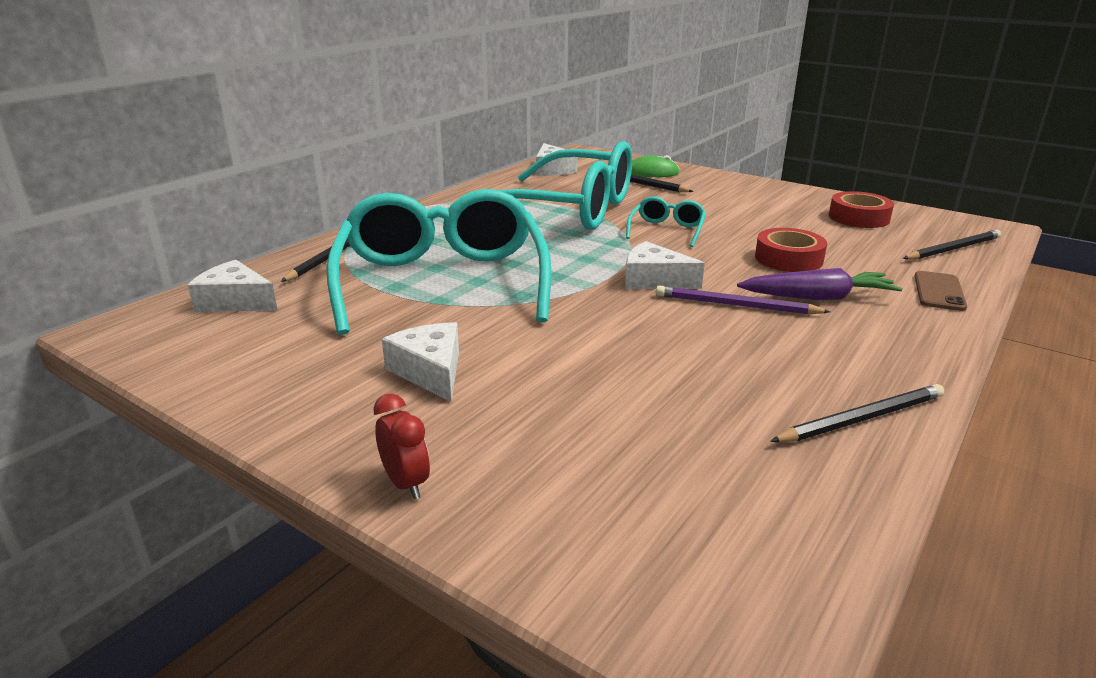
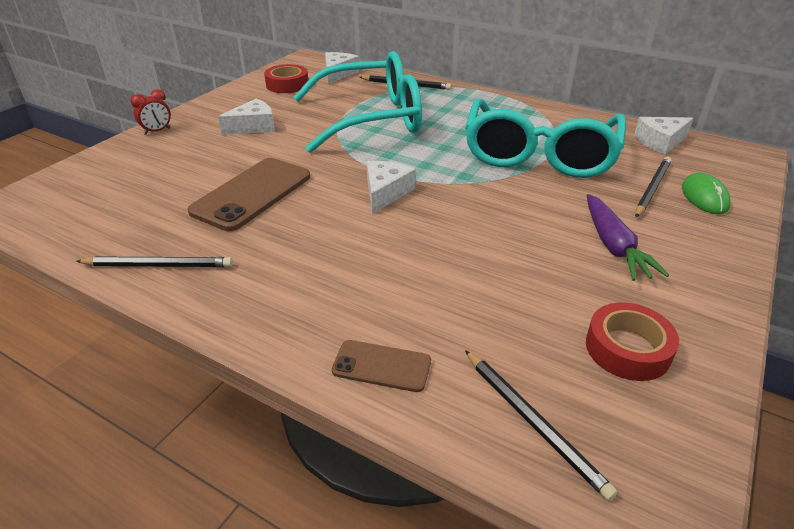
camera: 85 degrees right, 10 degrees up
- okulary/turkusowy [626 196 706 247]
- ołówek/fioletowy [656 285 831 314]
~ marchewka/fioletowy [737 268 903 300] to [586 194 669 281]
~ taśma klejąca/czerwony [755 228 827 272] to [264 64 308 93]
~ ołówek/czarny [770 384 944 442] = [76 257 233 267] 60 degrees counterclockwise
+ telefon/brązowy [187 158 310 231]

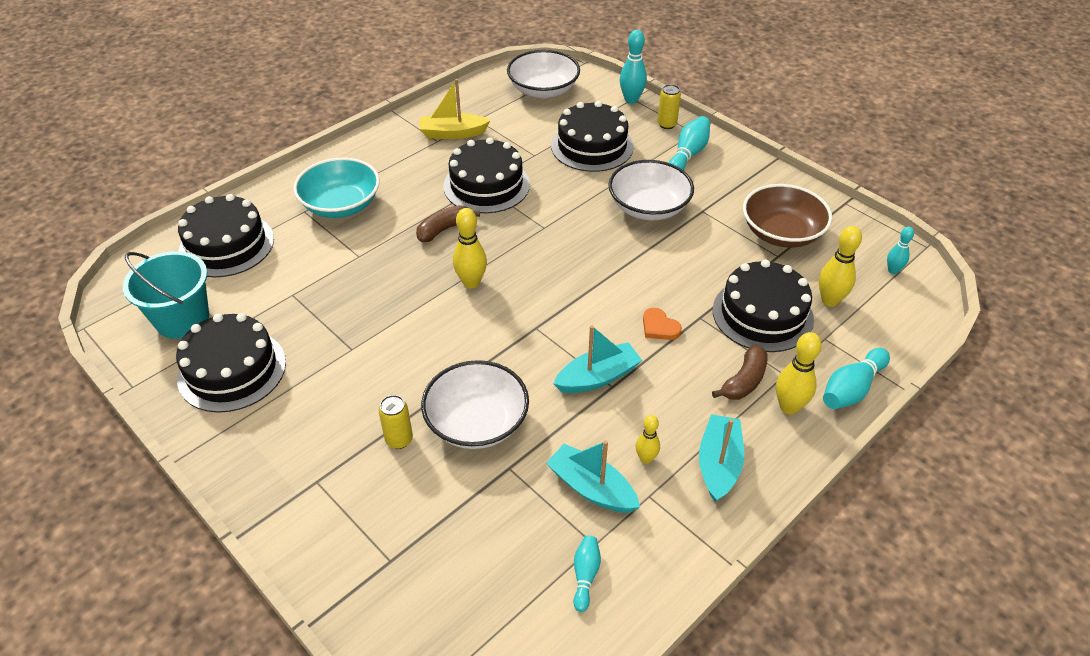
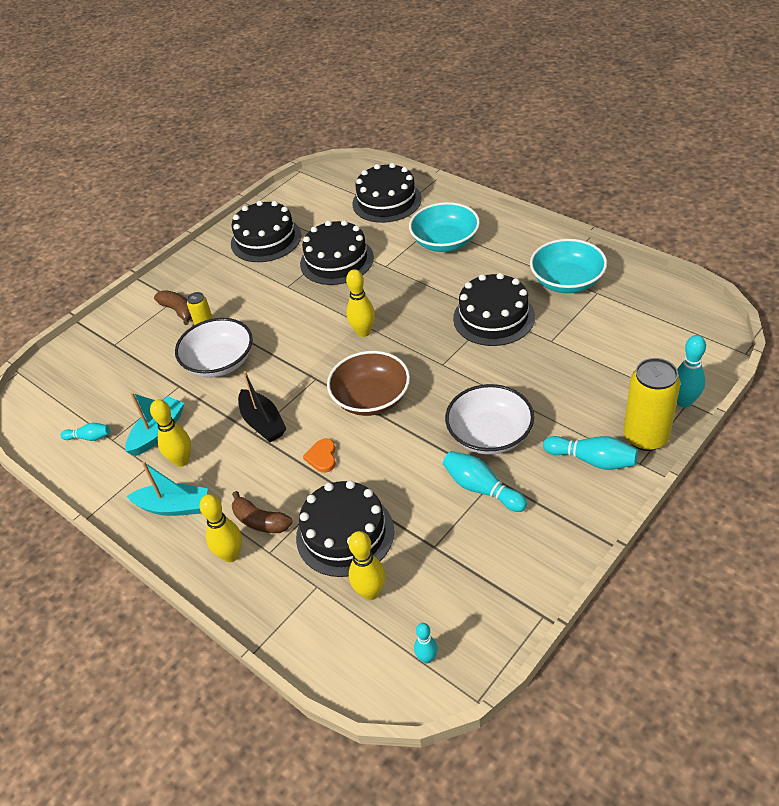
camera: 90 degrees right, 0 degrees up
- wiadro/turkusowy [122 251 209 339]
~ banan/brązowy [416 205 480 242] to [154 290 192 325]
~ łódka/żółty [419 79 491 139] to miska/turkusowy [530 239 607 293]
- miska/biały [507 50 580 98]
~ tort/czarny [551 101 634 172] to [300 220 374 285]
~ łódka/turkusowy [553 325 642 393] to łódka/czarny [238 371 286 442]
~ kręgiel/żółty [636 415 660 464] = [150 399 191 467] x1.64
~ serce/pomarańczowy [643 308 682 340] = [303 439 336 473] 45 degrees counterclockwise
~ puszka/żółty [657 84 681 129] = [624 358 681 451] x1.94
~ miska/brązowy [743 184 832 248] to [327 351 410 416]
~ kręgiel/turkusowy [823 348 890 409] to [443 451 527 512]

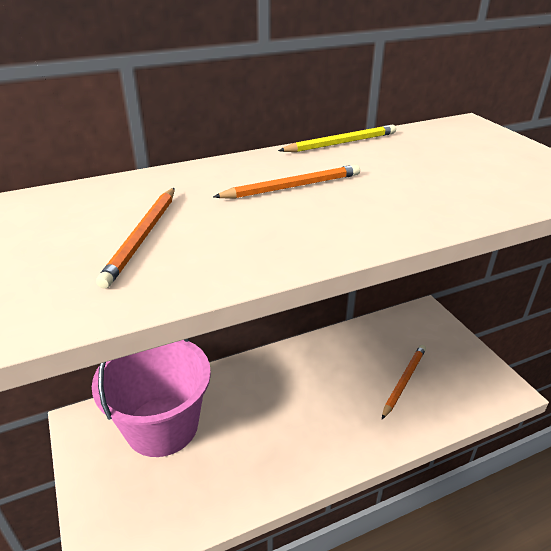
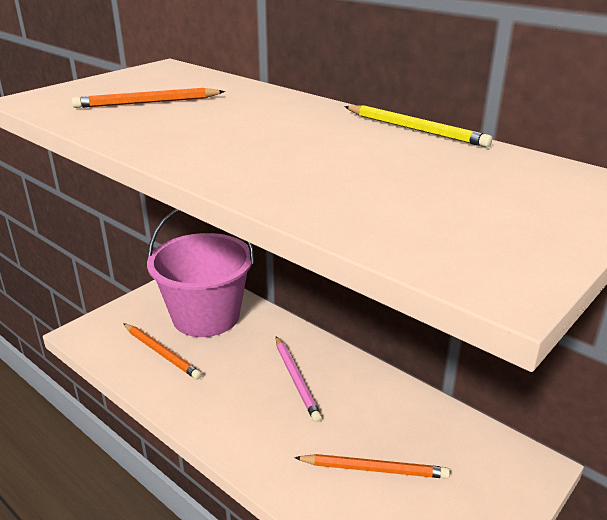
camera: 65 degrees right, 5 degrees down
~ ołówek/pomarańczowy [213 164 360 199] to [123 323 202 380]
+ ołówek/różowy [276 336 322 422]

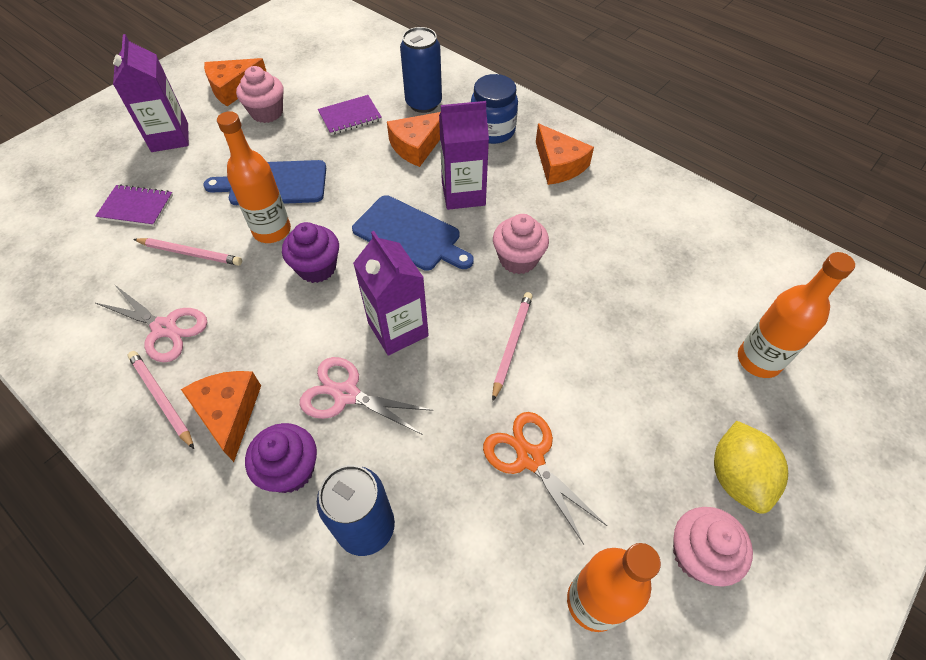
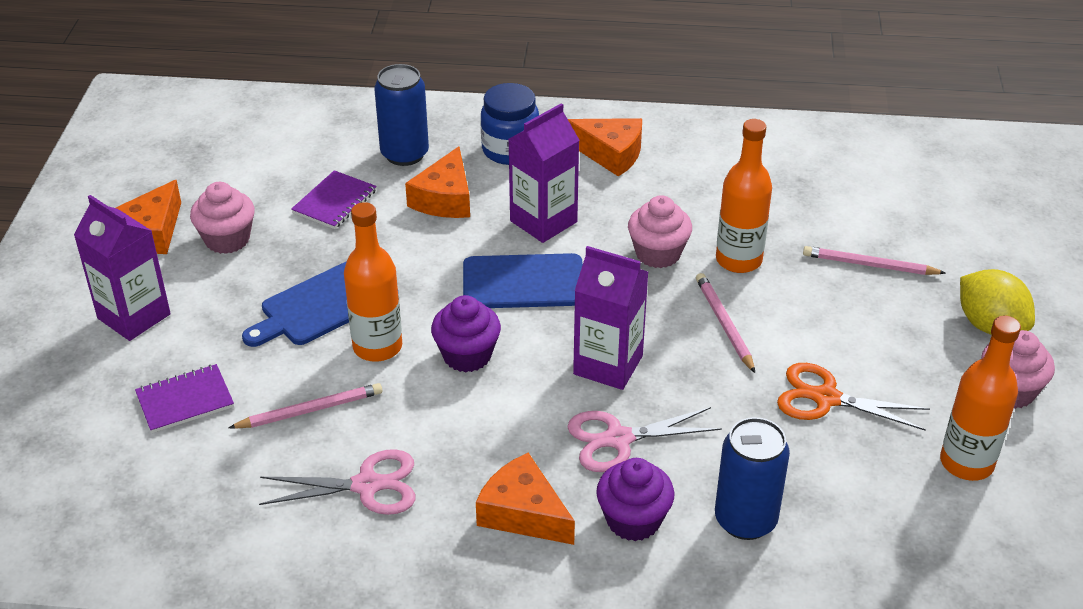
camera: 35 degrees left, 15 degrees down
~ ołówek/różowy [128 351 194 449] to [803 246 945 275]
~ butelka/pomarańczowy [738 252 855 378] to [716 119 772 273]

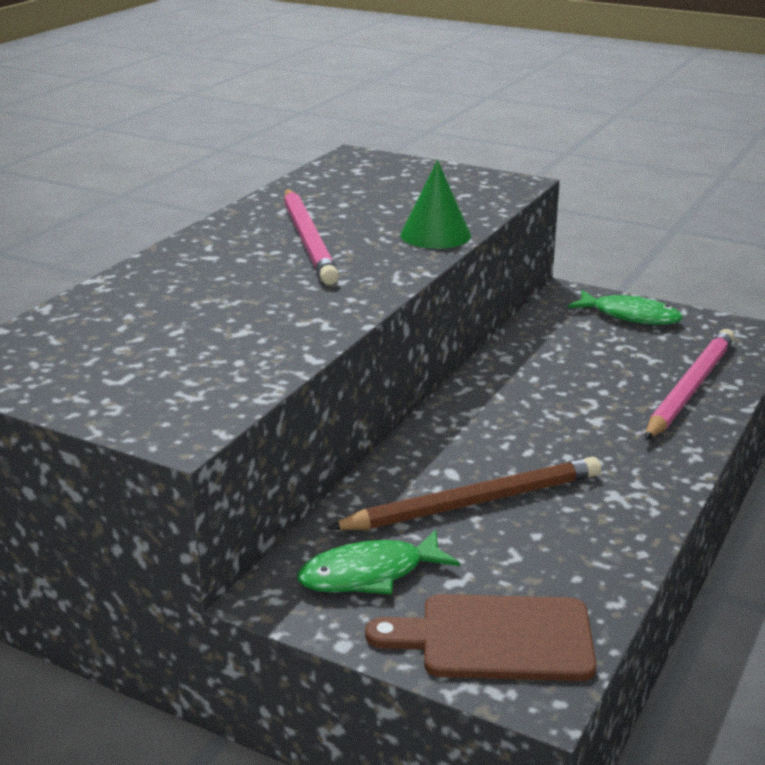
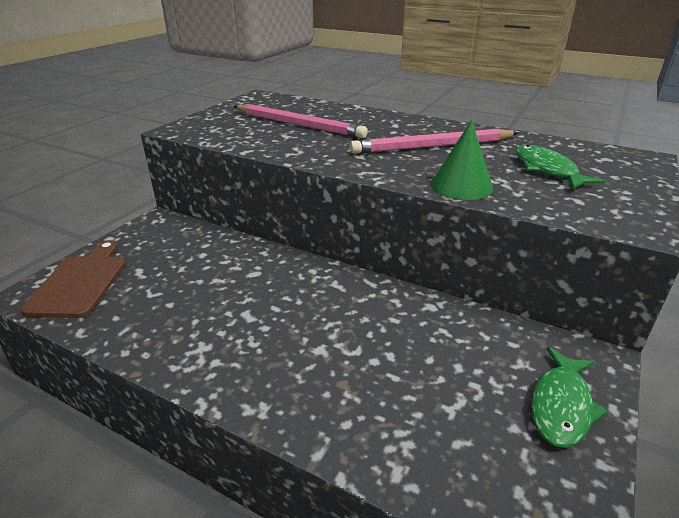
camera: 90 degrees right, 5 degrees up
~ ryba/zielony [297 530 460 595] to [516 145 605 189]
- ołówek/brązowy [327 457 601 530]
~ ołówek/różowy [645 329 735 440] to [234 104 368 138]

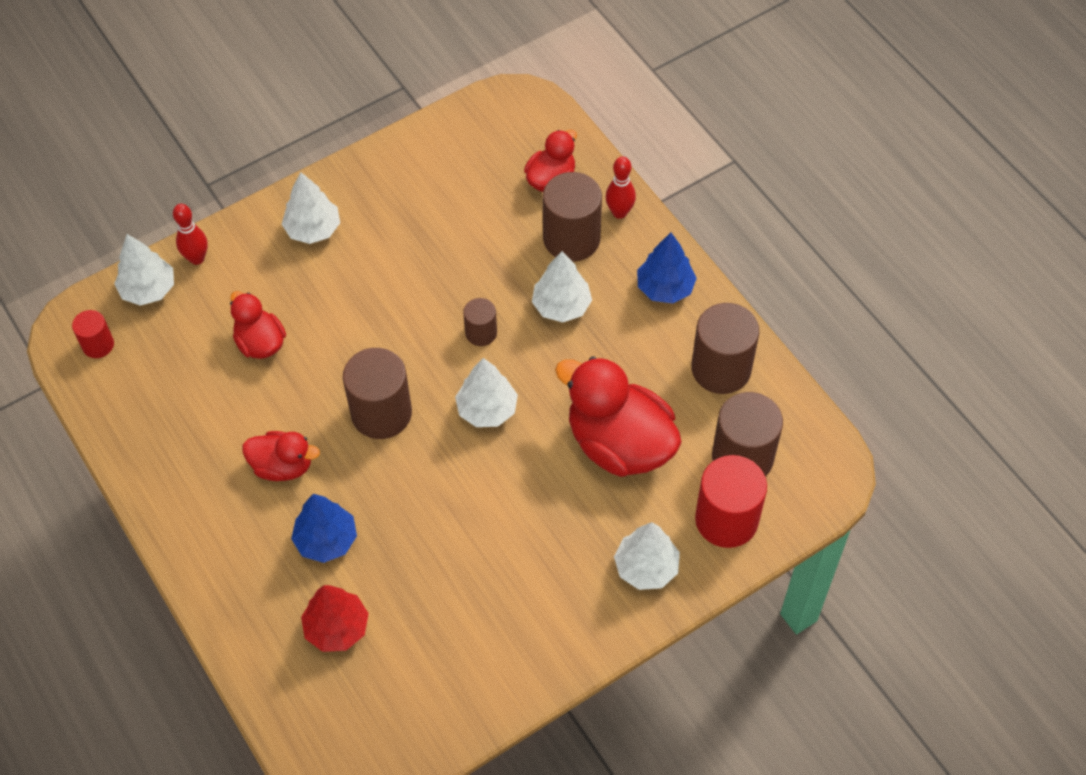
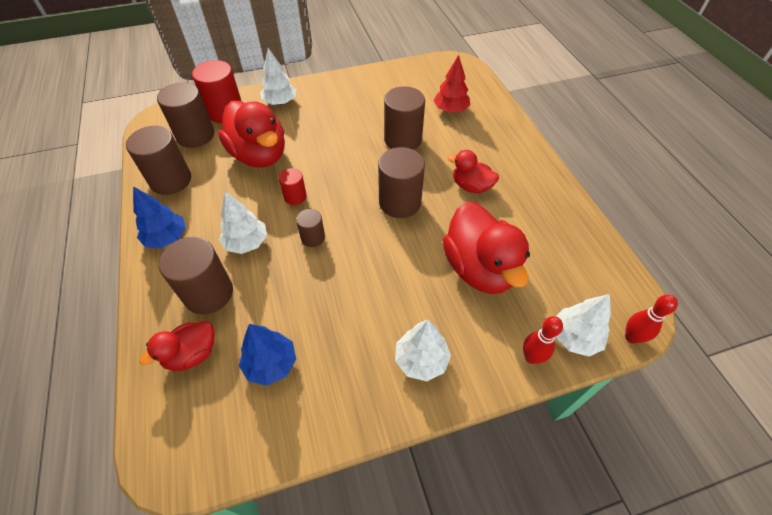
camera: 165 degrees left, 5 degrees down
~ walec/czerwony [72 310 114 358] to [279 168 307 205]
~ kaczka/czerwony [230 291 286 359] = [443 202 530 294] x1.81
~ drzewko/niebieski [291 494 357 563] to [239 324 296 386]
- drzewko/biały [455 358 518 427]
~ kręgiel/czerwony [606 156 636 219] to [625 295 678 344]
+ walec/brązowy [384 87 425 150]

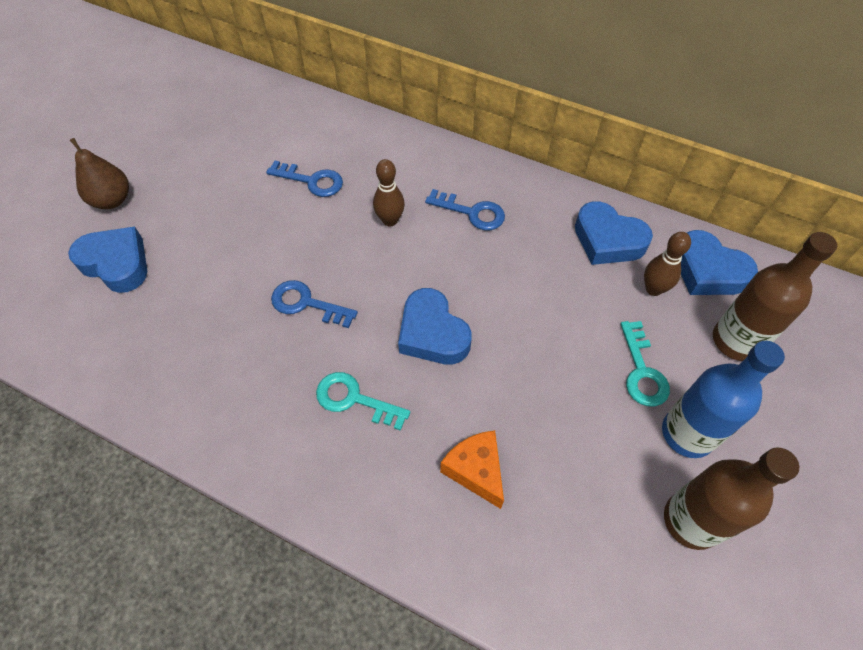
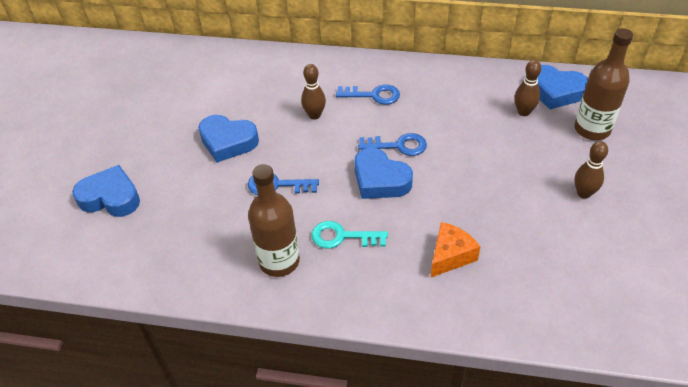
camera: 15 degrees left, 10 degrees down
- gruszka/brązowy [70 138 129 209]
~ klucz/niebieski [266 160 343 197] to [358 133 427 156]
~ ser/pomarańczowy [440 430 504 509] = [431 222 480 277] 90 degrees clockwise
~ serce/niebieski [575 201 653 265] to [198 115 259 163]
- klucz/turkusowy [620 321 670 406]
~ butelka/niebieski [662 341 785 458] to kręgiel/brązowy [574 141 608 199]
~ butelka/brązowy [664 448 799 550] to [248 164 300 277]

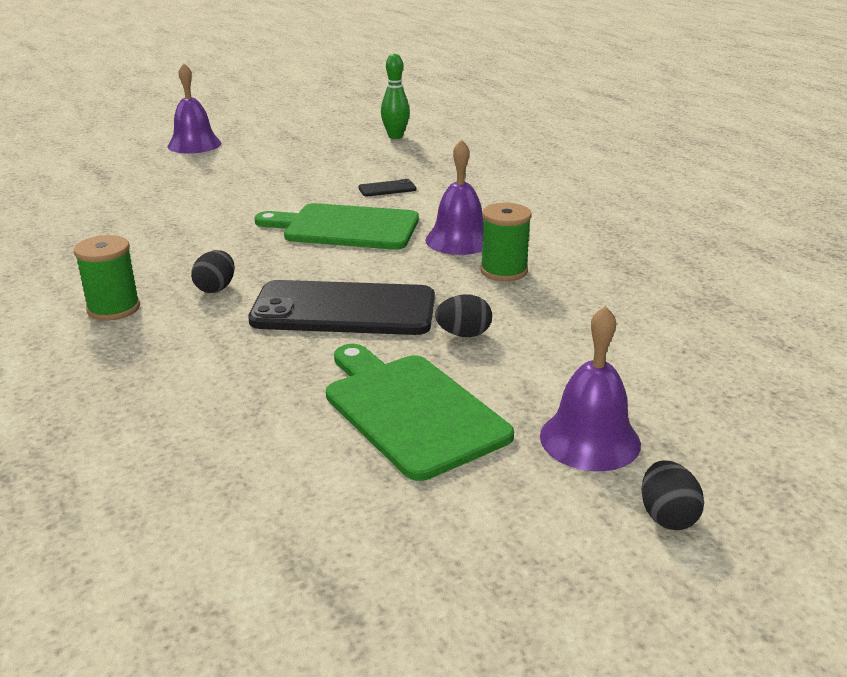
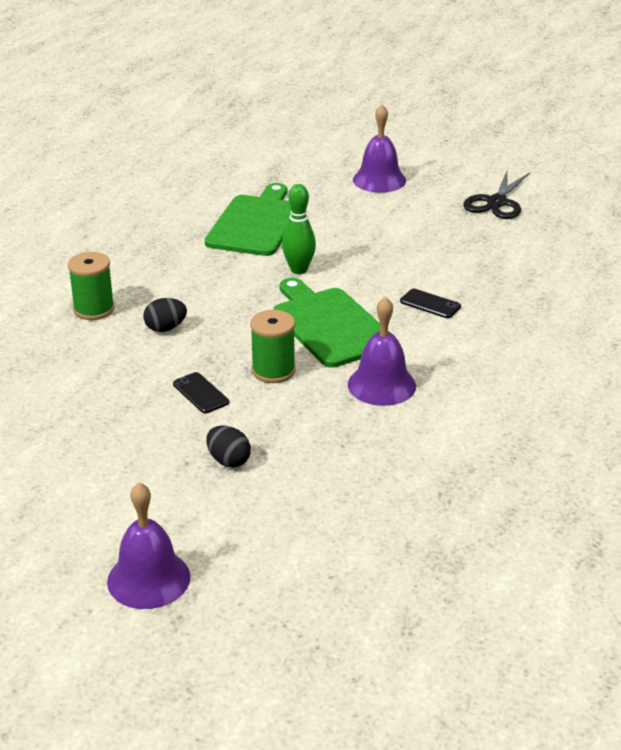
camera: 50 degrees right, 5 degrees up
~ telefon/czarny [248 280 435 335] = [173 372 229 413] x0.41
~ deska do krojenia/zielony [326 344 514 481] to [205 183 291 256]
~ kręgiel/zielony [381 54 410 139] to [282 184 316 274]
~ szpulka/zielony [480 203 532 281] to [250 310 296 383]
- jajko/czarny [641 460 704 530]
+ nożyczki/czarny [463 171 530 219]

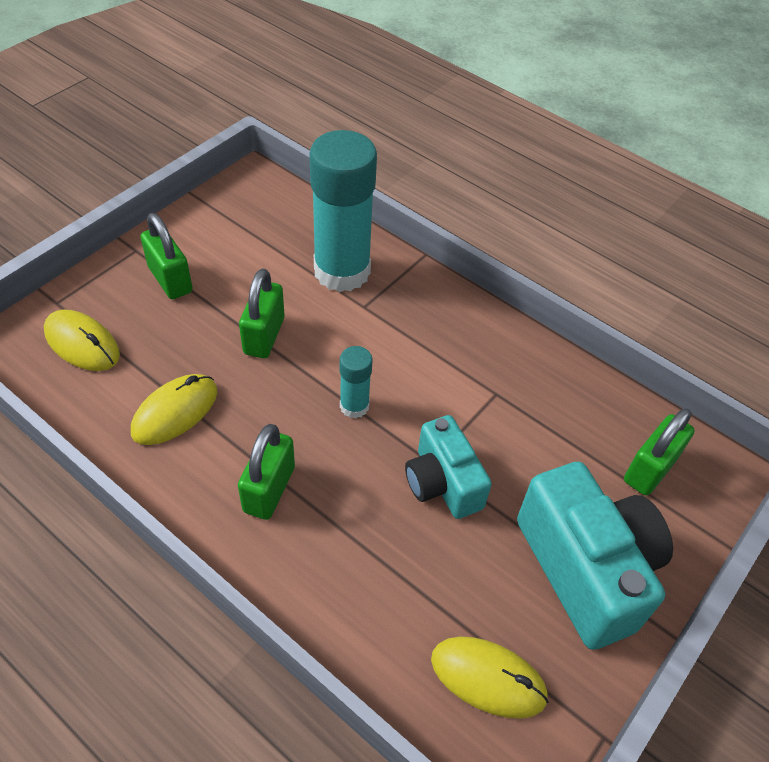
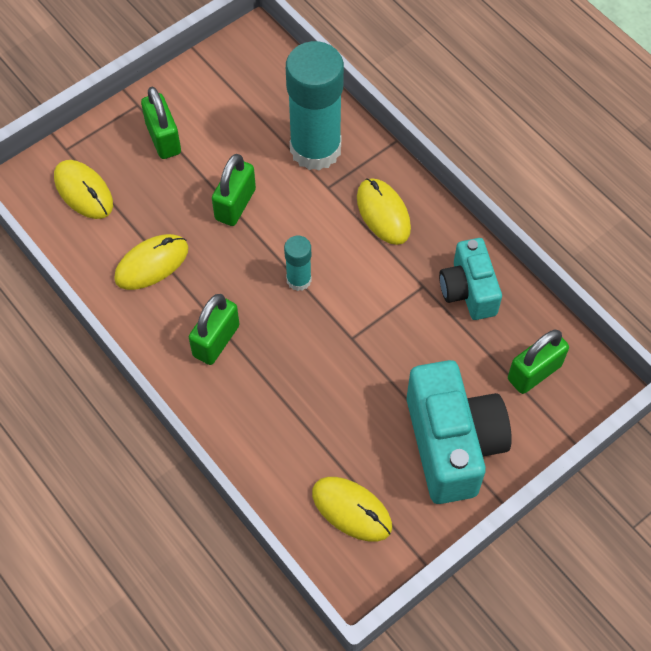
camera: 15 degrees right, 10 degrees up
~ aparat fotograficzny/turkusowy [405 415 492 519] to [439 238 502 320]
+ myszka/żółty [357 178 411 245]

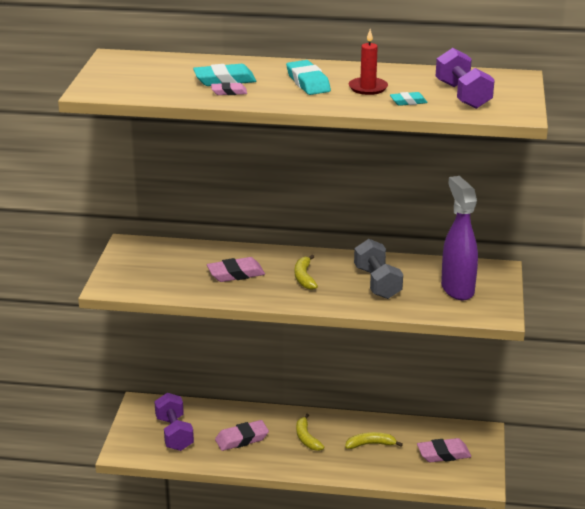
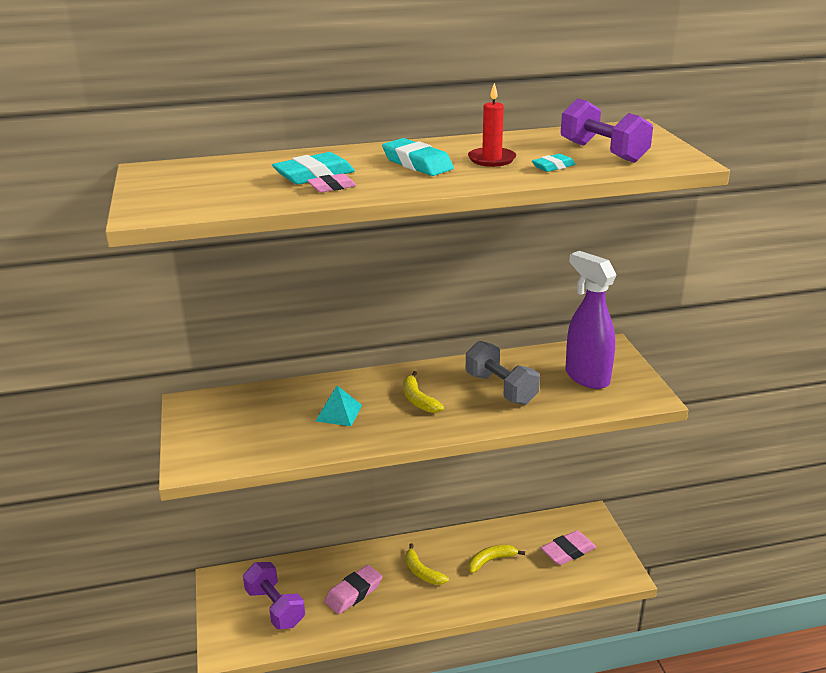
camera: 20 degrees left, 0 degrees up
~ gumka do mazania/różowy [207 257 265 282] to piramida/turkusowy [316 386 362 426]

